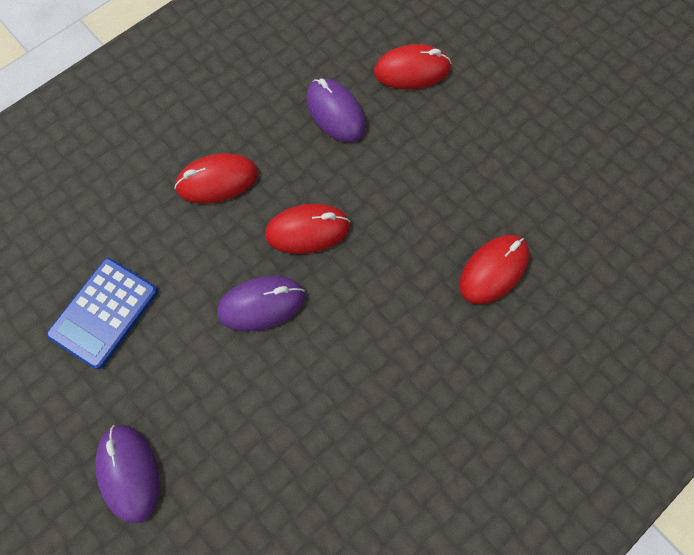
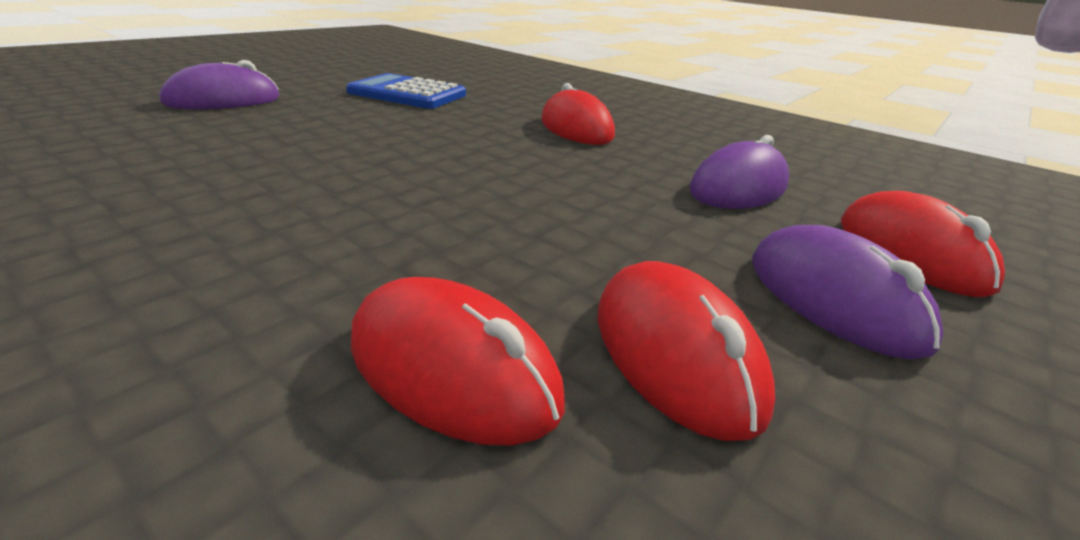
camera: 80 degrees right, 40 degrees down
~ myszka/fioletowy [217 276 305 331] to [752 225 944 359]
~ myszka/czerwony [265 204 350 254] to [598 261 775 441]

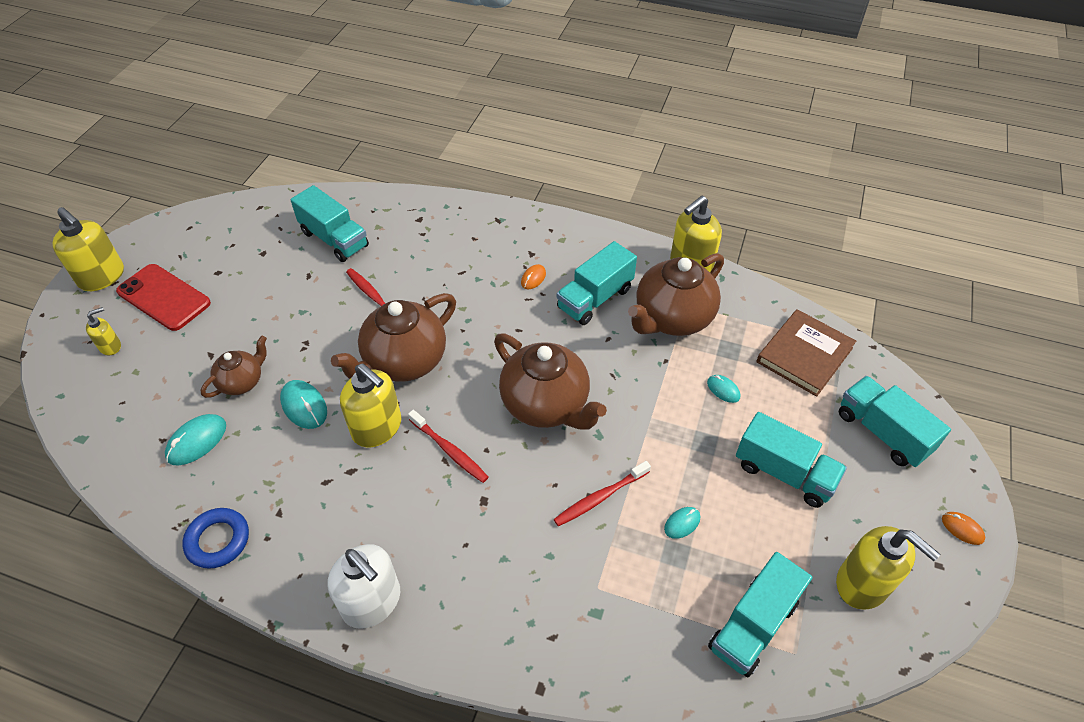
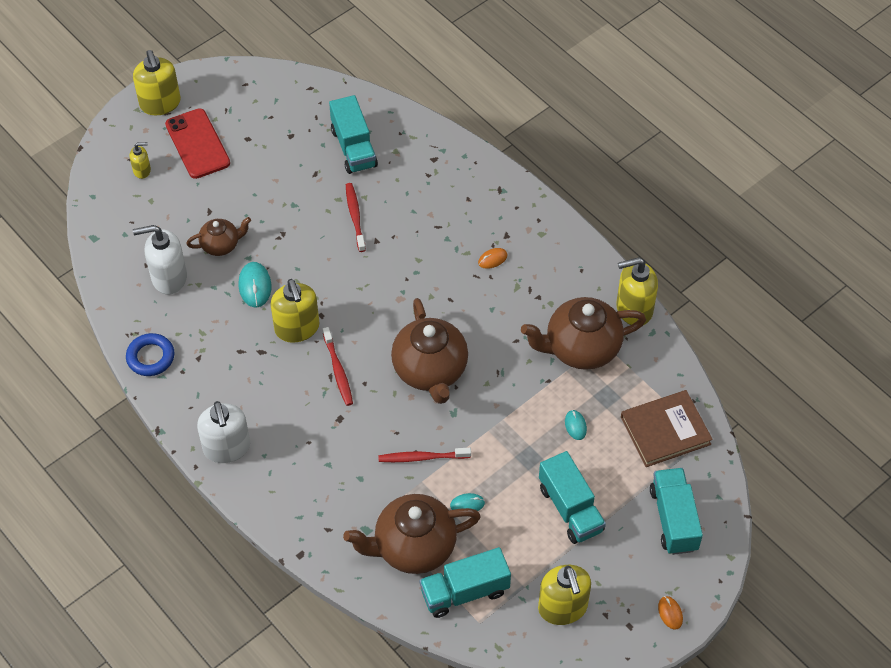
camera: 30 degrees right, 5 degrees up
~ myszka/turkusowy [165 414 226 465] to dozownik mydła/biały [133 225 187 295]
~ imbryk/brązowy [331 293 456 382] to [343 494 481 574]
- ciężarówka/turkusowy [557 241 637 325]

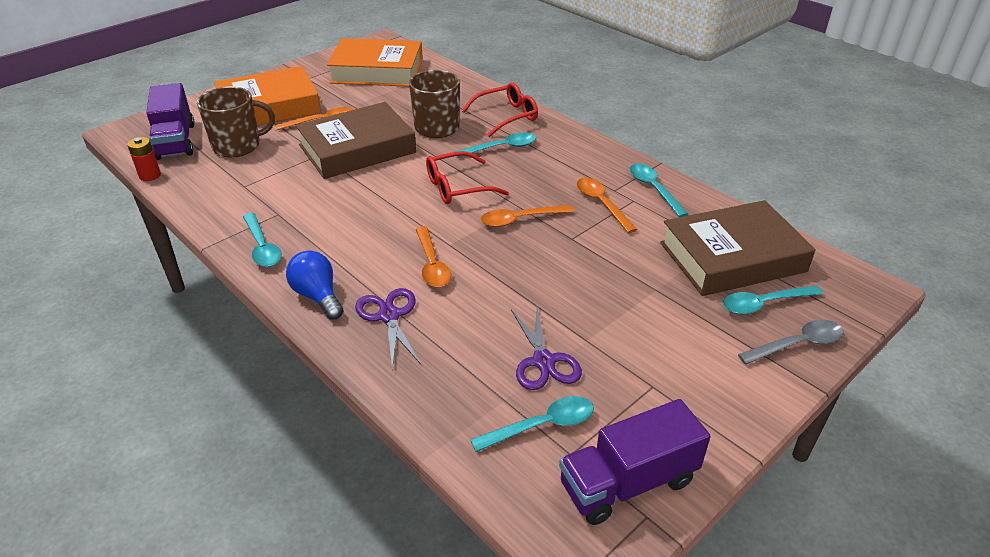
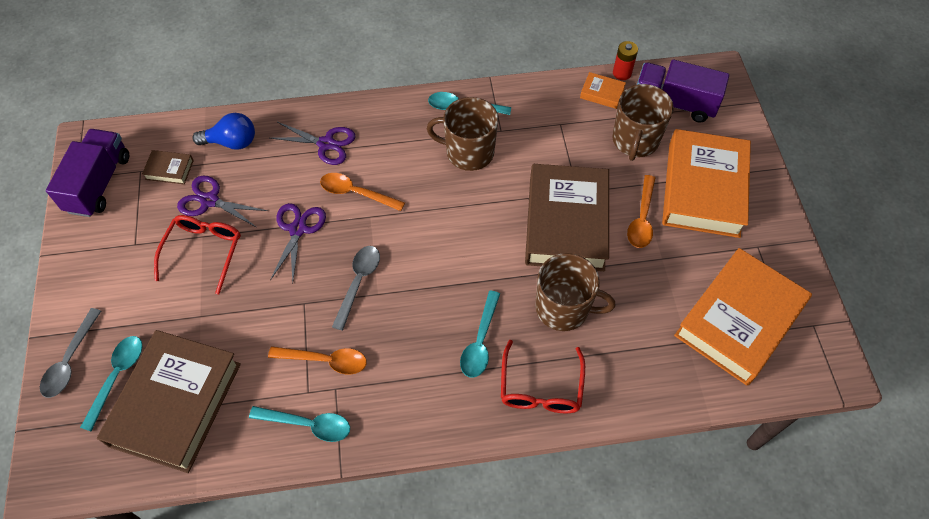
camera: 125 degrees right, 20 degrees up
~ żarówka/niebieski [286 251 344 319] to [192 113 255 150]
~ okulary/czerwony [426 151 509 204] to [154 215 241 295]
~ łyżka/turkusowy [471 396 594 452] to książka/brązowy [142 150 194 185]
~ łyżka/pomarańczowy [481 205 574 227] to łyżka/szary [332 246 380 331]
+ nożyczki/fioletowy [270 203 326 283]
+ kubek/brązowy [427 97 498 171]
+ książka/pomarańczowy [580 72 626 109]

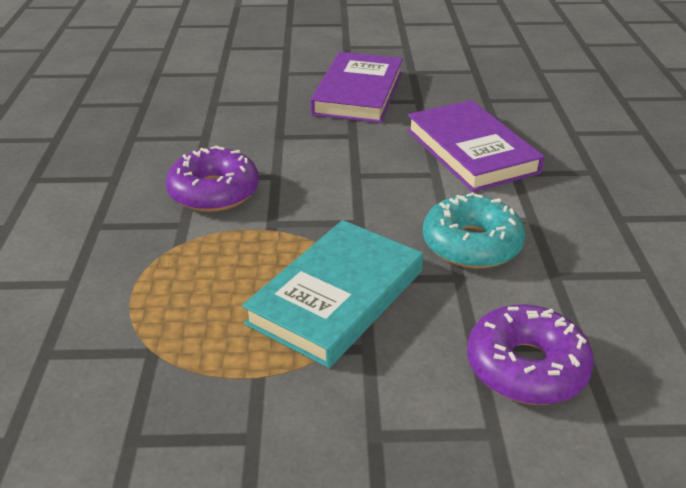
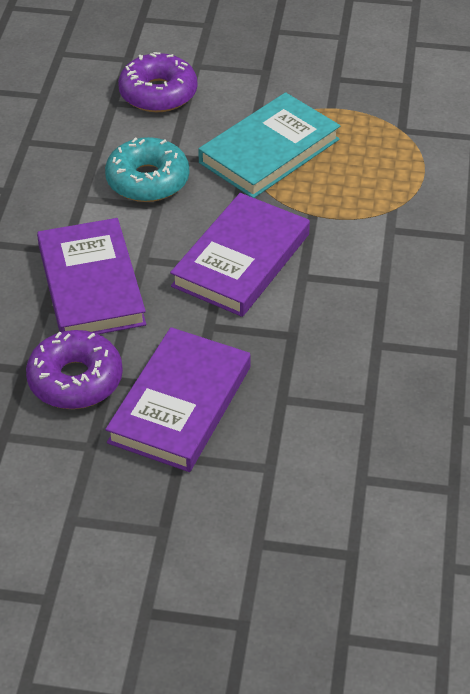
camera: 170 degrees left, 10 degrees up
~ donut/fioletowy [166 146 259 212] to [26 330 123 409]
+ książka/fioletowy [170 193 310 317]

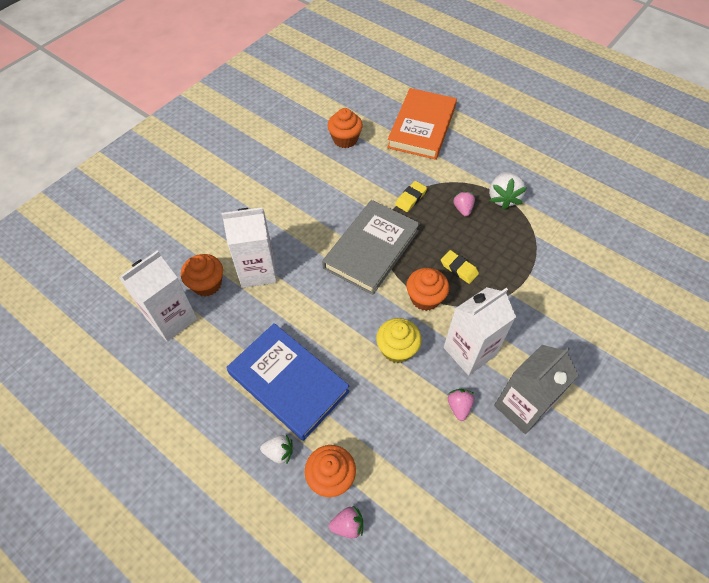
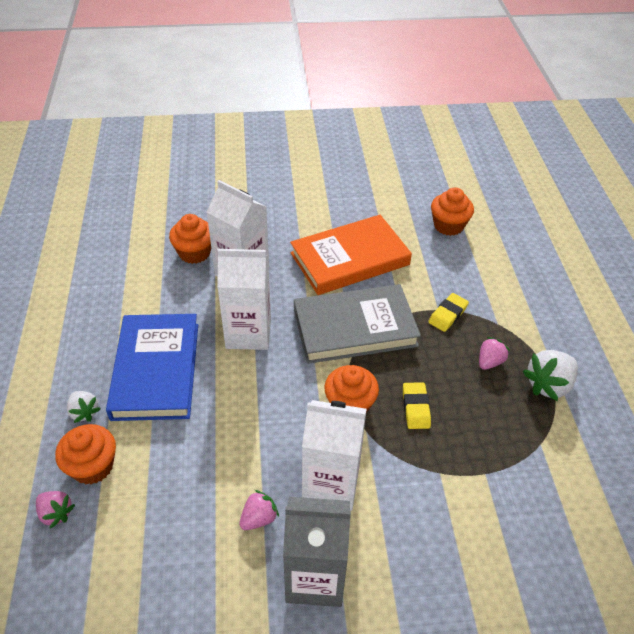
camera: 45 degrees right, 10 degrees down
~ karton mleka/biały [119 250 197 342] to [217 249 271 350]
- muffinka/żółty [376 318 422 363]
~ książka/pomarańczowy [387 88 457 160] to [290 215 412 295]
~ gumka do mazania/żółty [395 181 427 212] = [428 293 469 332] 45 degrees counterclockwise

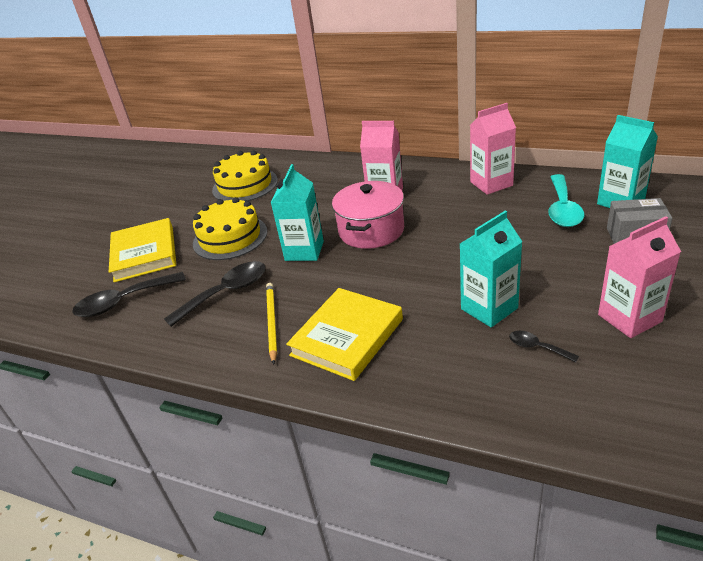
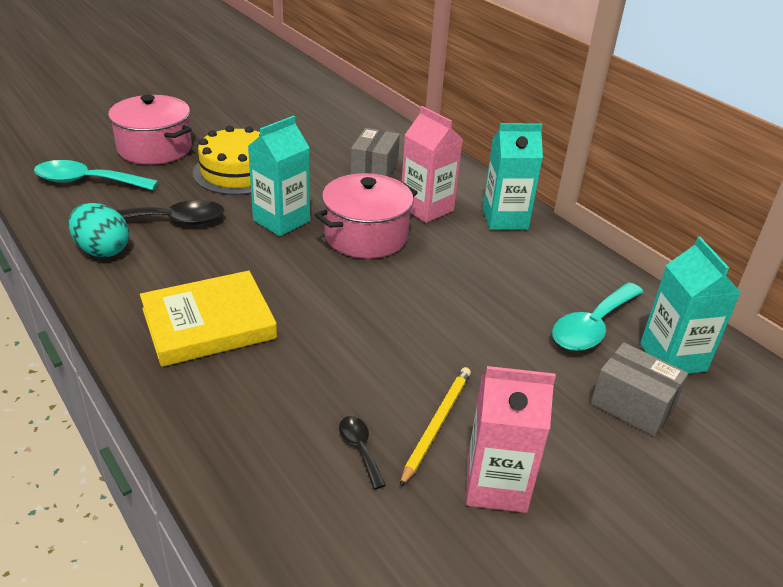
camera: 25 degrees right, 0 degrees up
~ łyżka/czarny [72 272 186 317] to łyżka/turkusowy [34 160 158 190]
~ książka/żółty [109 218 176 282] to garnek/różowy [108 95 192 165]
- tort/żółty [212 150 278 201]
~ ołówek/żółty [266 283 277 364] to [400 367 471 487]
~ karton mleka/turkusowy [460 211 523 327] to [482 123 543 230]
- karton mleka/różowy [470 103 516 195]
+ jajko/turkusowy [68 203 129 257]
+ pudełko/szary [351 128 400 177]

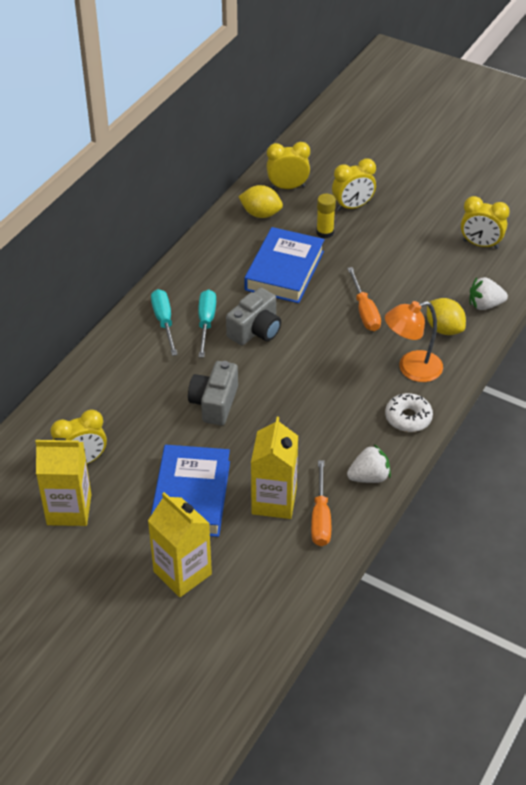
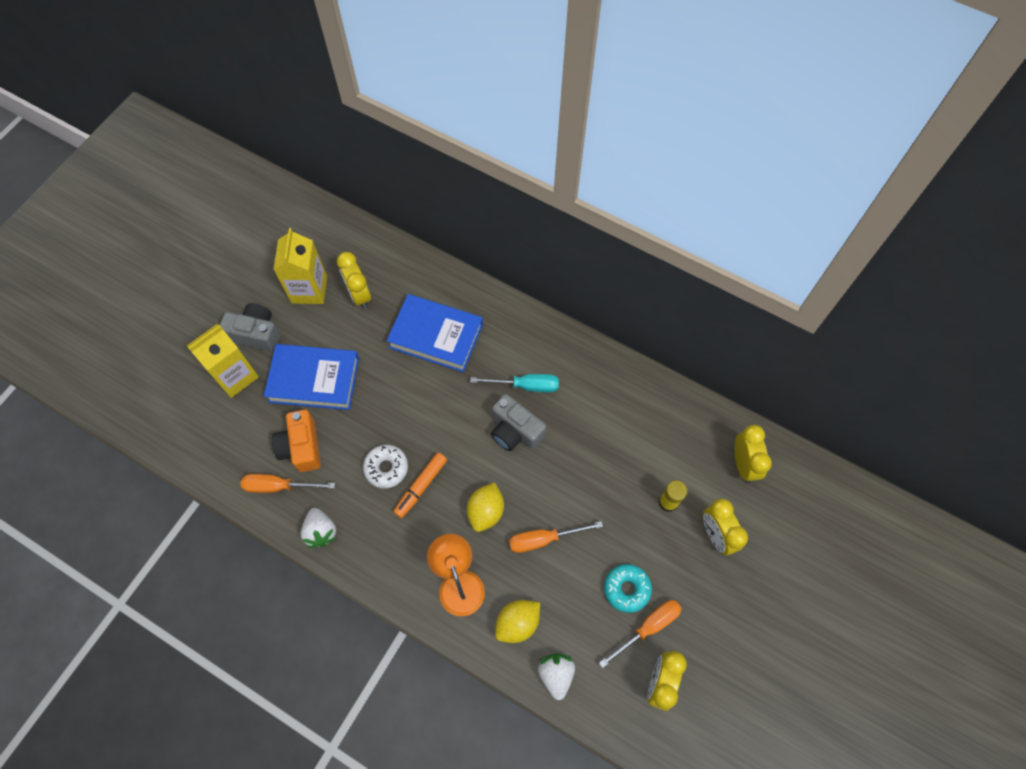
camera: 90 degrees right, 20 degrees up
- śrubokręt/turkusowy [151 289 178 356]
~ aparat fotograficzny/szary [188 361 238 425] to [220 303 281 352]
~ cytryna/żółty [238 185 283 218] to [467 482 504 532]
~ książka/niebieski [244 227 325 303] to [386 294 483 372]
~ karton mleka/żółty [251 417 298 519] to aparat fotograficzny/pomarańczowy [272 410 321 472]
~ donut/biały [385 393 433 432] to [363 445 408 488]
+ flamaster/pomarańczowy [393 452 447 518]
+ śrubokręt/pomarańczowy [599 600 682 668]
+ donut/turkusowy [604 564 652 613]

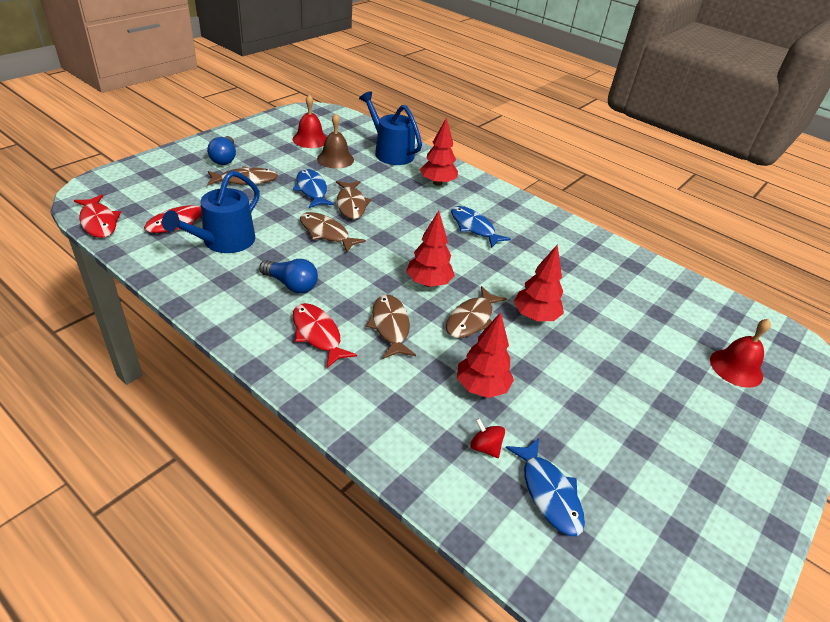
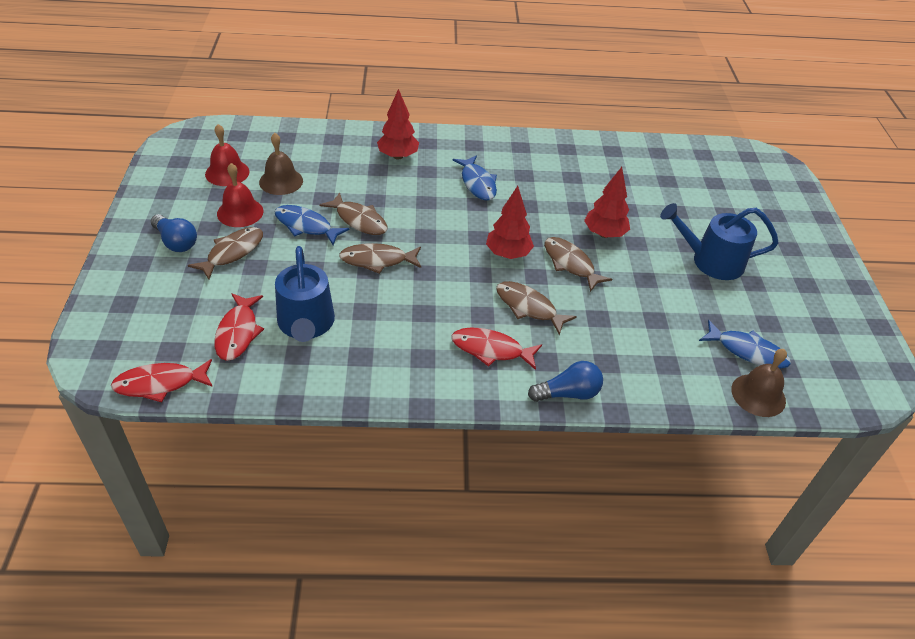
camera: 40 degrees left, 5 degrees up
~ ryba/czerwony [74 194 121 238] = [111 359 213 402] 150 degrees clockwise
~ żarówka/niebieski [259 259 318 293] to [528 361 603 402]
~ konewka/niebieski [359 91 422 165] to [660 203 779 280]
~ ryba/brązowy [446 286 507 338] = [544 237 612 292] 150 degrees clockwise
~ ryba/niebieski [451 206 511 248] = [452 155 497 200] 120 degrees counterclockwise
- drzewko/czerwony [457 312 514 398]
- bączek/czerwony [470 418 505 458]
~ dzwonek/czerwony [710 319 771 388] to [217 163 263 227]
+ dzwonek/brązowy [731 349 787 417]

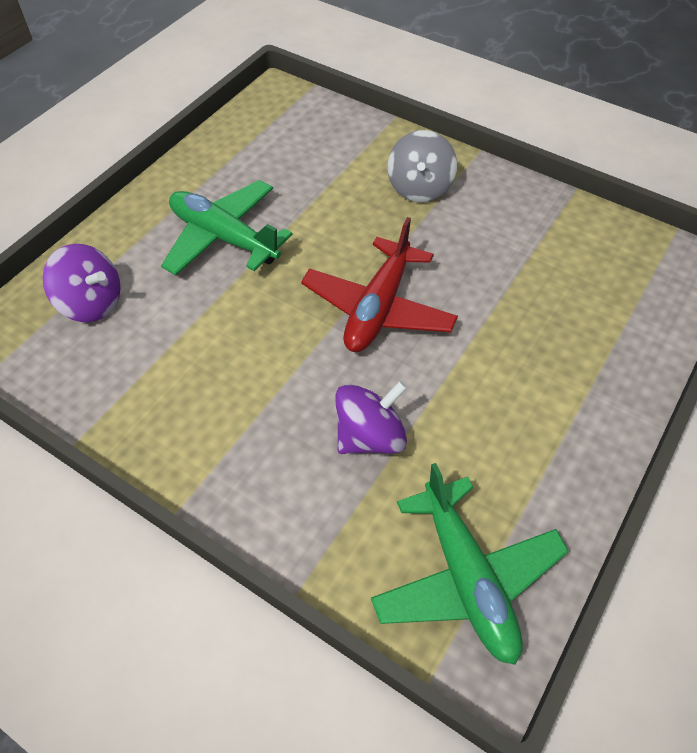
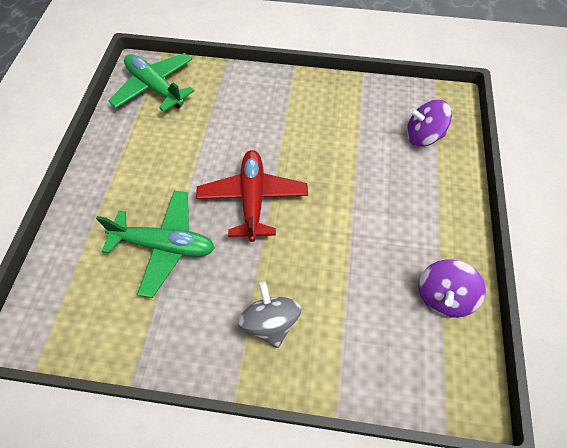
camera: 155 degrees right, 5 degrees up
~ samolot/zielony [161 180 293 275] to [96 190 215 298]
~ bączek/fioletowy [335 381 407 454] to [419 259 486 318]

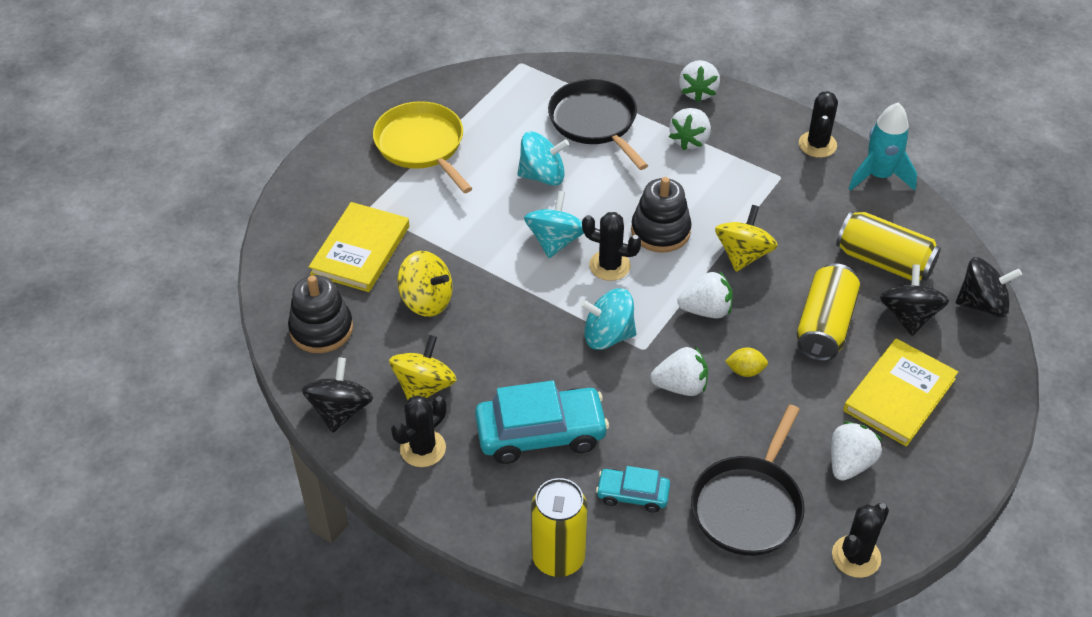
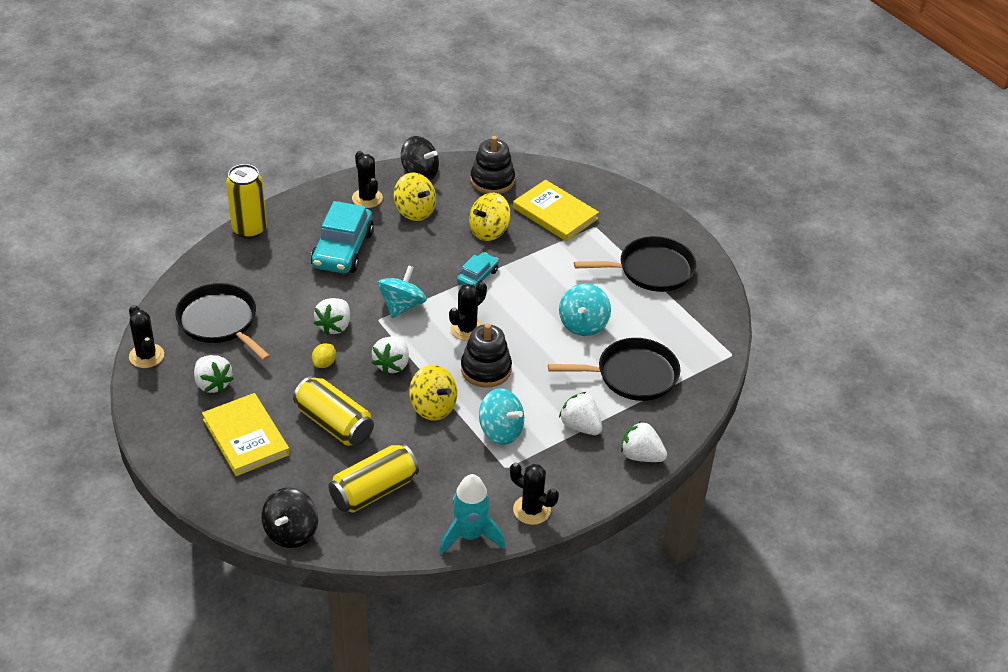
camera: 110 degrees right, 5 degrees down
~ patelnia/żółty [373 101 473 193] to patelnia/czarny [574 236 696 292]
~ bączek/turkusowy [524 191 584 258] to [479 388 524 445]
~ samochód/turkusowy [596 466 670 513] to [457 252 499 287]
- bączek/czarny [880 264 949 336]

